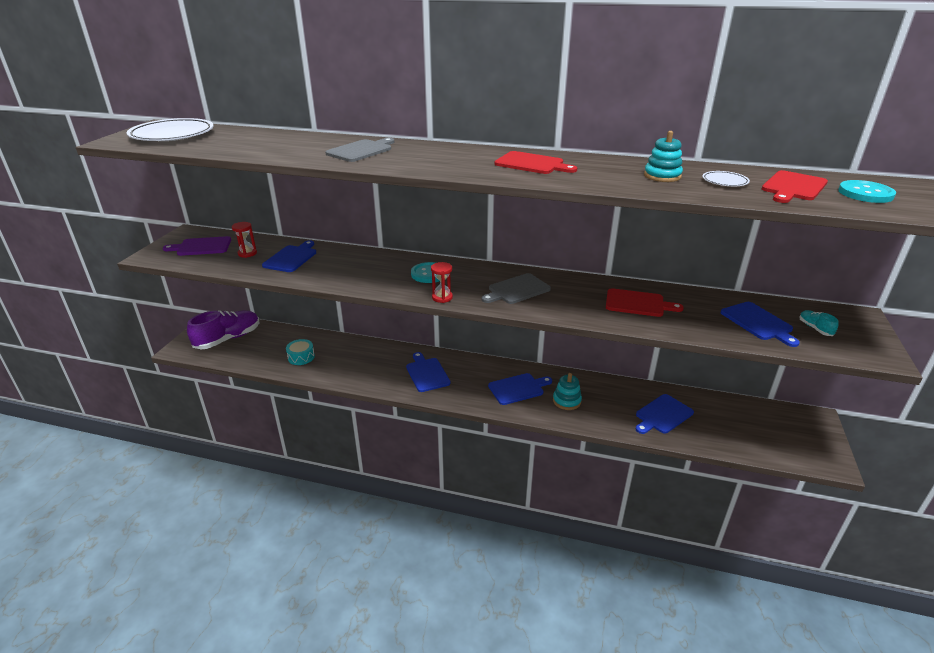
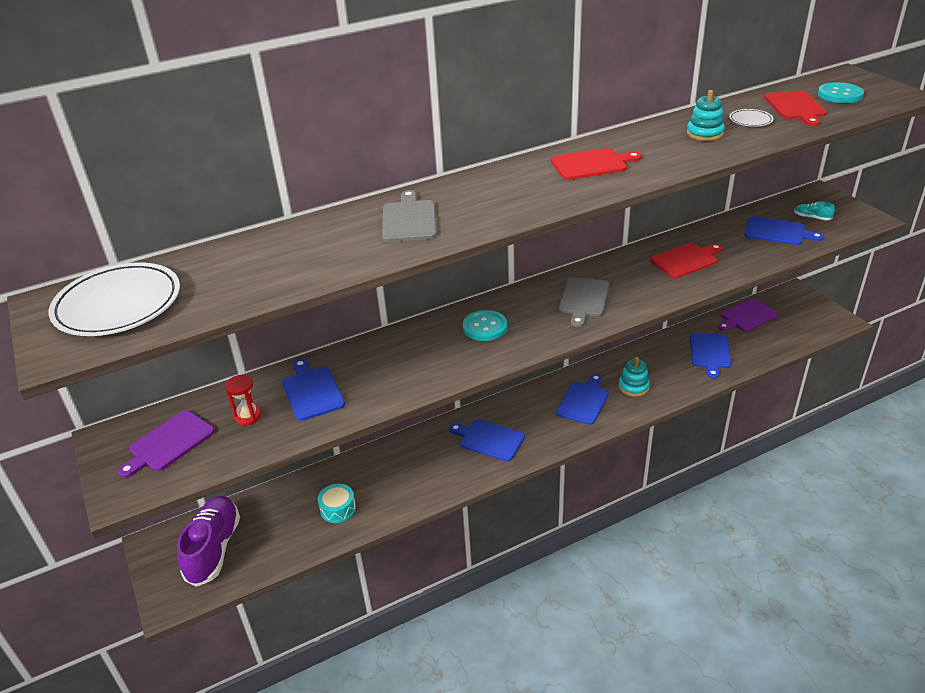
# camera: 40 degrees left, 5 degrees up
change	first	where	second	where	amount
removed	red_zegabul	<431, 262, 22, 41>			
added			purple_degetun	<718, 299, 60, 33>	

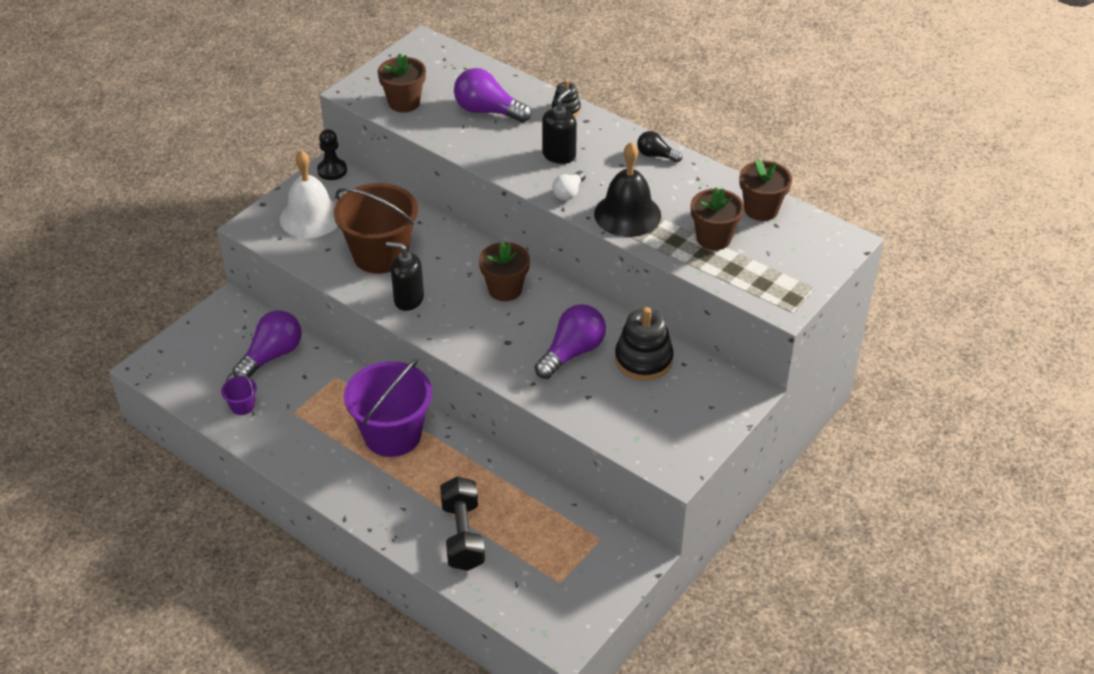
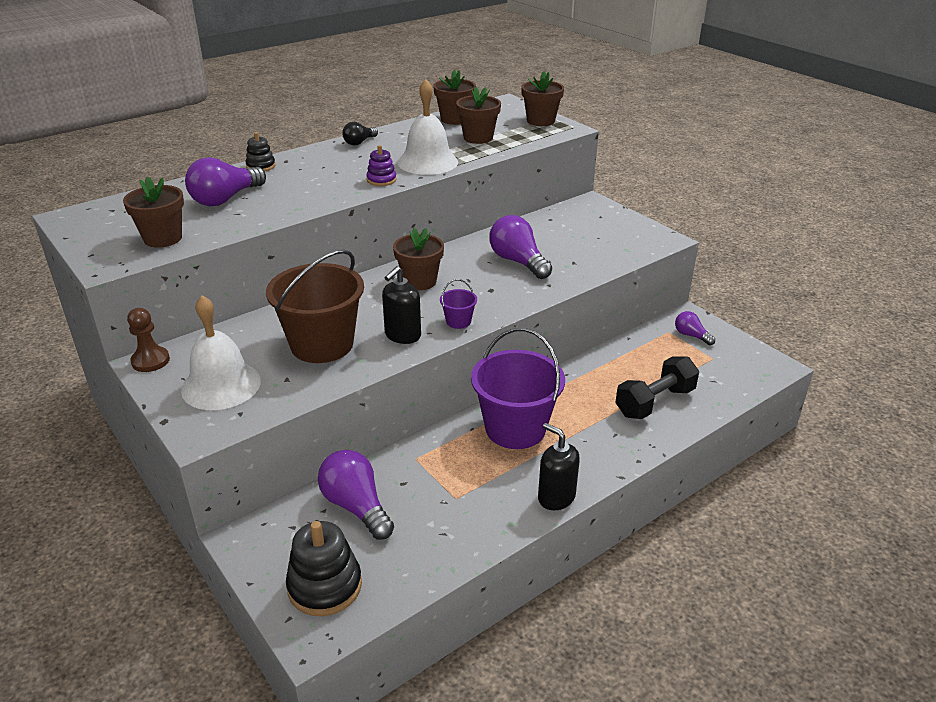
# camera: 75 degrees left, 10 degrees down
change	first	where	second	where	amount
added			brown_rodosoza	<521, 71, 43, 55>	
added			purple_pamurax	<675, 311, 40, 34>	
moved	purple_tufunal	<221, 371, 36, 44>		<440, 279, 37, 50>	
moved	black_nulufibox	<542, 89, 35, 75>		<538, 423, 42, 87>	
moved	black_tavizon	<615, 307, 59, 74>		<286, 521, 76, 95>	
replaced	white_pamurax	<552, 171, 34, 30>	purple_tavizon	<366, 145, 31, 41>	
recoloured	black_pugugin	<317, 129, 30, 51>	brown_pugugin	<127, 308, 43, 64>	
recoloured	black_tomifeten	<594, 142, 67, 95>	white_tomifeten	<398, 79, 60, 96>	
turned	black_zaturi	<440, 476, 45, 95>		<615, 356, 84, 63>	45 degrees counterclockwise

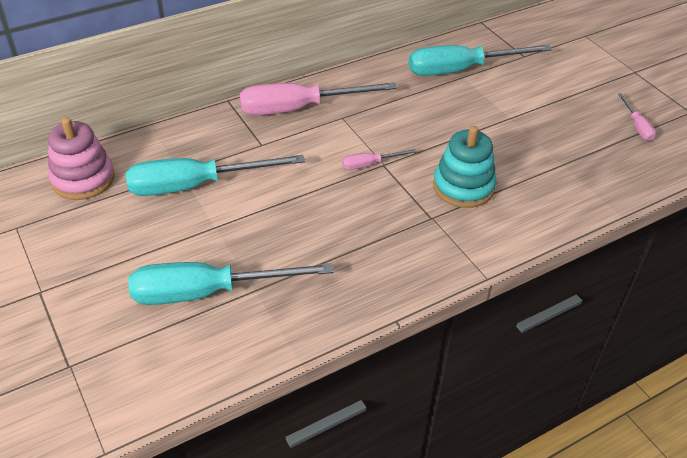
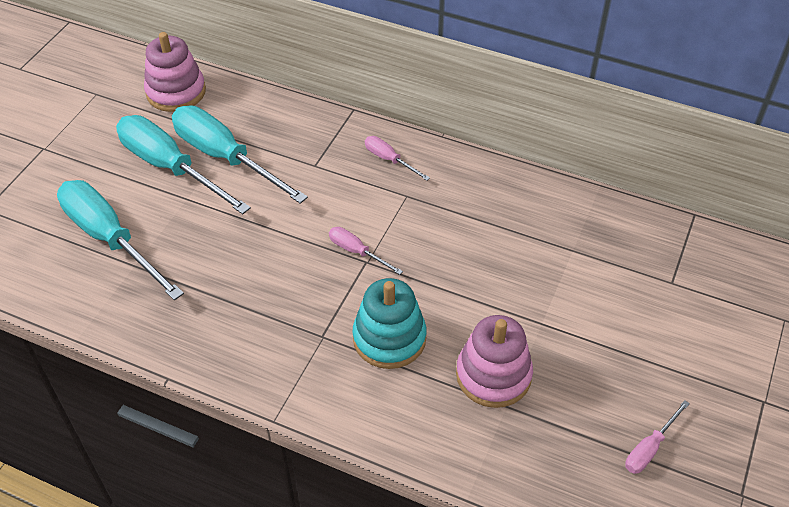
# camera: 55 degrees right, 5 degrees up
change	first	where	second	where	amount
added			pink_tavizon	<456, 315, 77, 93>	
moved	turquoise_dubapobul	<409, 45, 143, 31>		<116, 115, 135, 99>	
resized	pink_dubapobul	<239, 82, 158, 33>		<365, 136, 65, 45>	x0.46

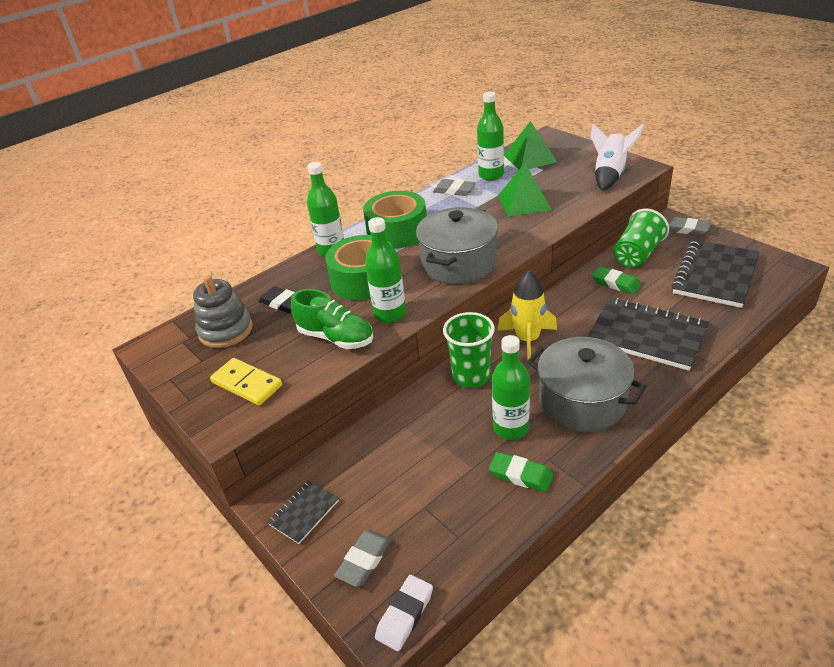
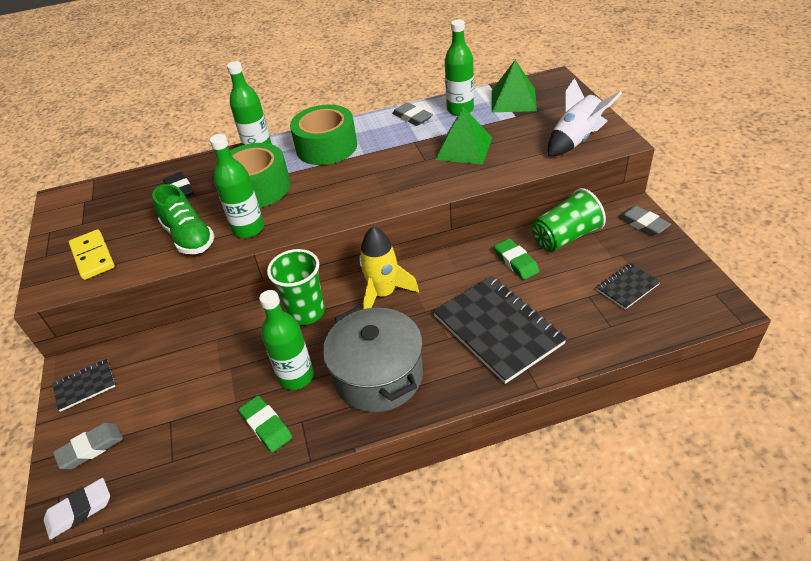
# camera: 25 degrees right, 5 degrees up
change	first	where	second	where	amount
removed	grey_tavizon	<193, 275, 60, 73>			
removed	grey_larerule	<416, 207, 82, 77>			
resized	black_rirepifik	<671, 240, 88, 68>		<596, 263, 64, 47>	x0.49

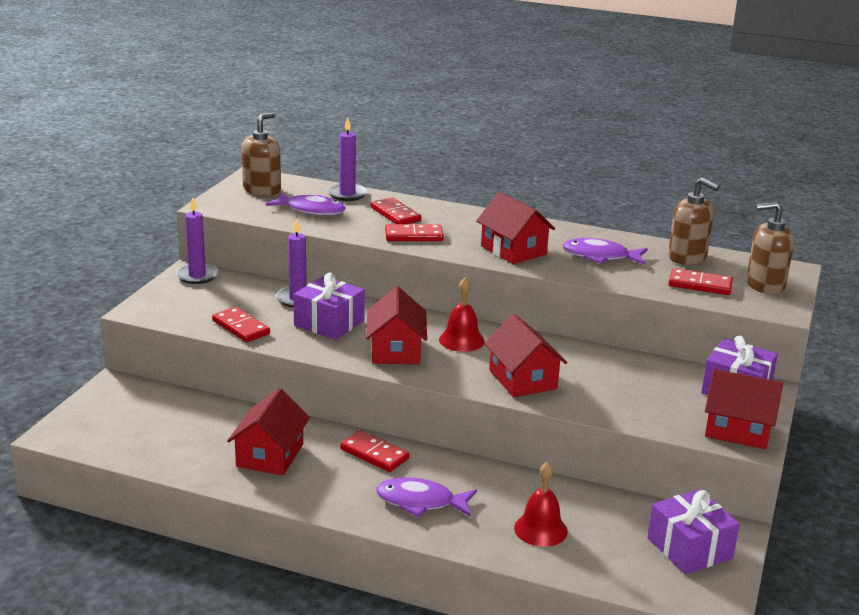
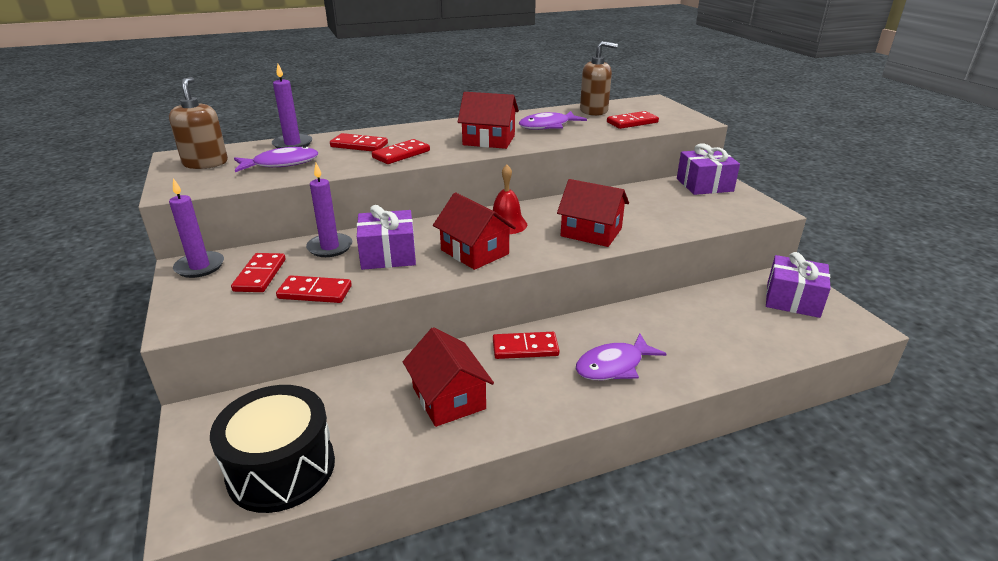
# camera: 40 degrees left, 5 degrees up
change	first	where	second	where	amount
removed	red_tomifeten	<514, 462, 54, 85>			
removed	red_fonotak	<705, 369, 78, 80>			
removed	brown_nulufibox	<746, 202, 48, 92>			
added			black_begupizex	<210, 385, 125, 128>	
added			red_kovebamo	<231, 253, 55, 39>	

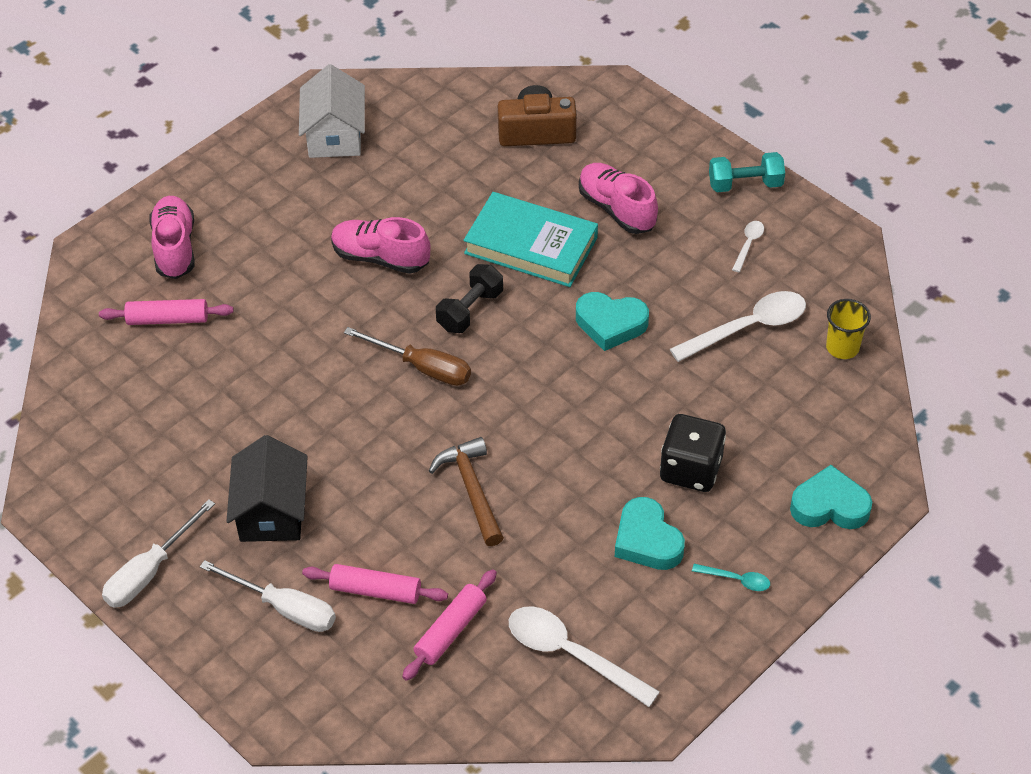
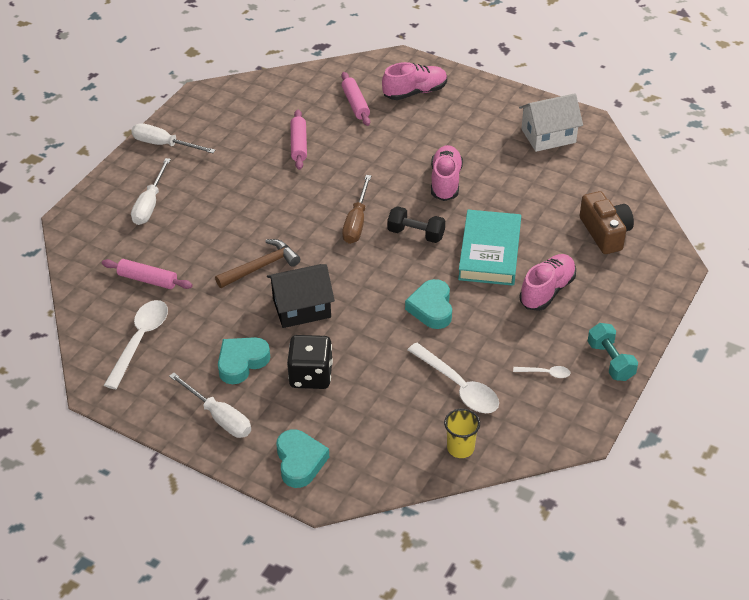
# camera: 75 degrees right, 5 degrees down
change	first	where	second	where	amount
moved	black_fonotak	<226, 435, 82, 107>		<267, 264, 68, 64>	
moved	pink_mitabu	<302, 564, 146, 40>		<290, 110, 17, 60>	
replaced	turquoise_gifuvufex	<692, 564, 78, 27>	white_dubapobul	<169, 373, 82, 65>	

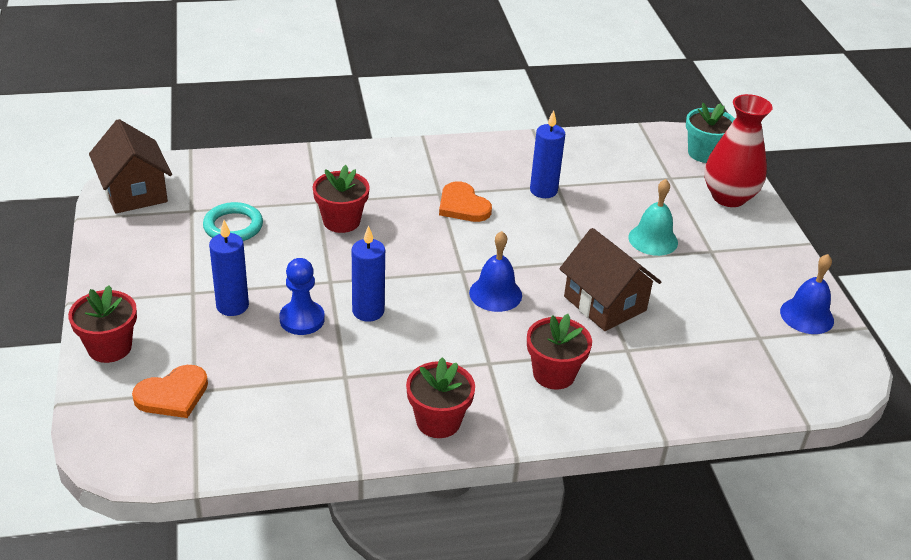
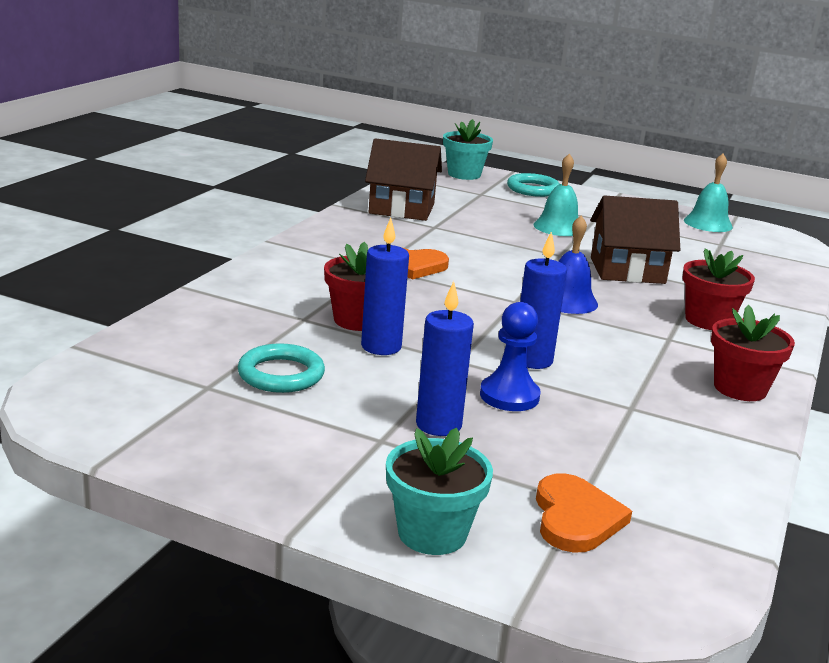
# camera: 55 degrees left, 15 degrees down
change	first	where	second	where	amount
moved	brown_fonotak	<89, 119, 83, 95>		<365, 138, 77, 83>	
moved	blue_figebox	<530, 110, 35, 88>		<361, 218, 48, 137>	
replaced	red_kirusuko	<704, 94, 69, 113>	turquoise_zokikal	<507, 173, 53, 24>	
recoloured	red_rodosoza	<68, 285, 69, 78>	turquoise_rodosoza	<386, 428, 107, 127>	
recoloured	blue_tomifeten	<780, 254, 54, 80>	turquoise_tomifeten	<684, 154, 49, 78>	

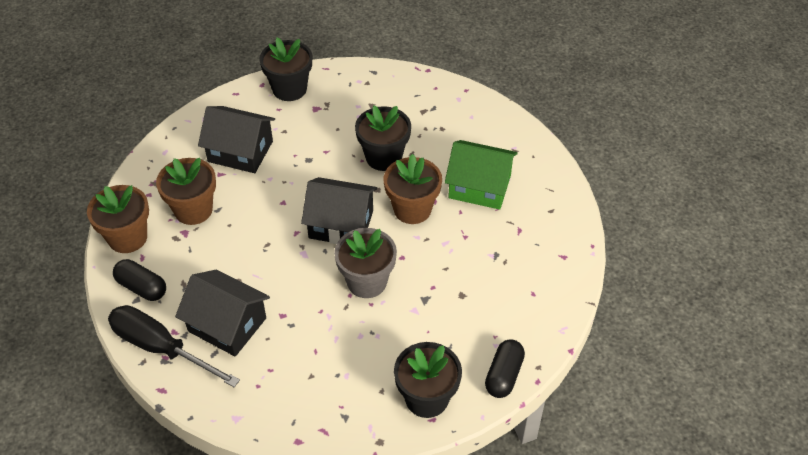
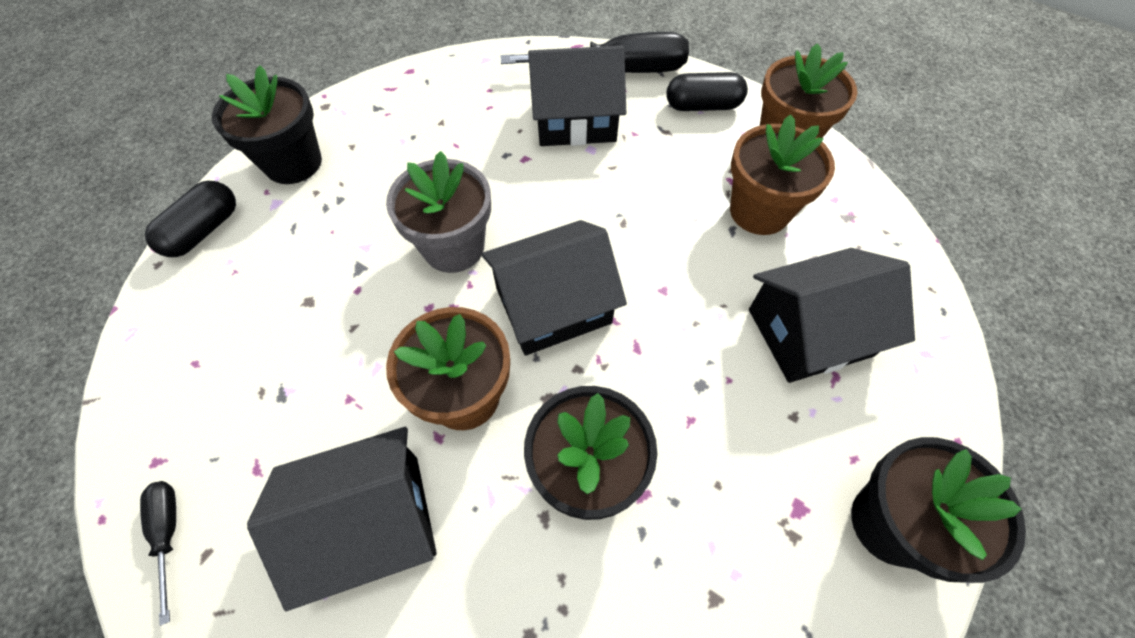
# camera: 145 degrees right, 10 degrees up
change	first	where	second	where	amount
added			black_dubapobul	<140, 481, 36, 145>	
recoloured	green_fonotak	<445, 140, 73, 70>	black_fonotak	<247, 427, 190, 184>	
turned	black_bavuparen	<485, 339, 40, 59>		<145, 181, 91, 76>	45 degrees clockwise

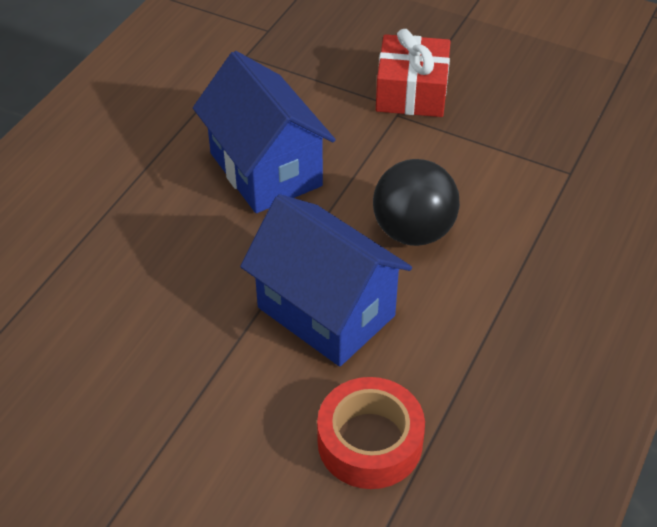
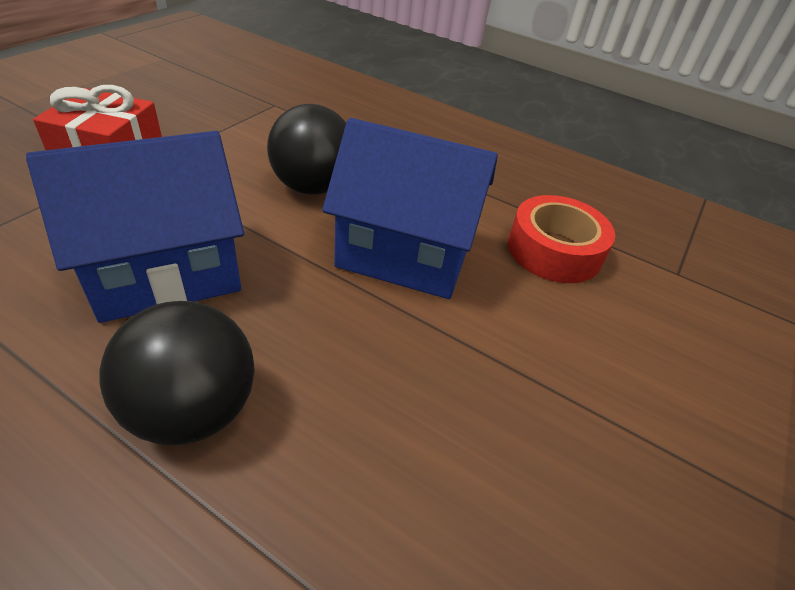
# camera: 90 degrees left, 5 degrees down
change	first	where	second	where	amount
added			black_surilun	<99, 301, 156, 145>	
turned	blue_fonotak	<240, 194, 172, 173>		<322, 118, 176, 181>	60 degrees clockwise

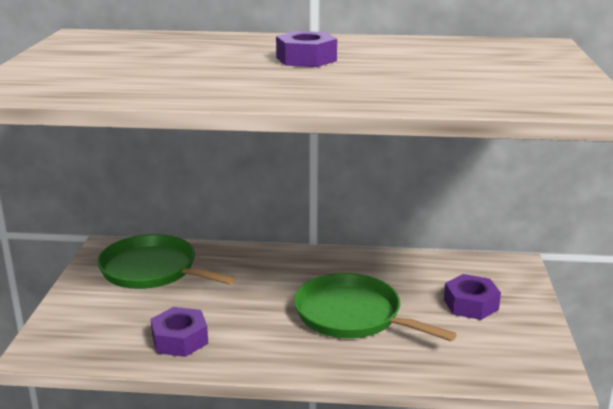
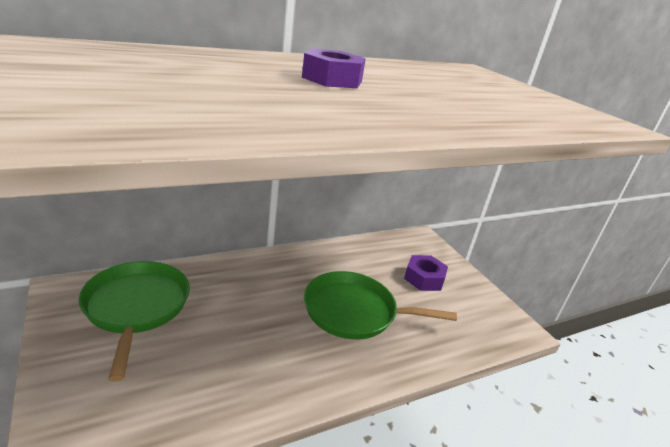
# camera: 35 degrees left, 5 degrees up
change	first	where	second	where	amount
removed	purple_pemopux	<151, 307, 57, 50>			
turned	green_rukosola	<97, 234, 139, 55>		<79, 261, 111, 121>	75 degrees clockwise

